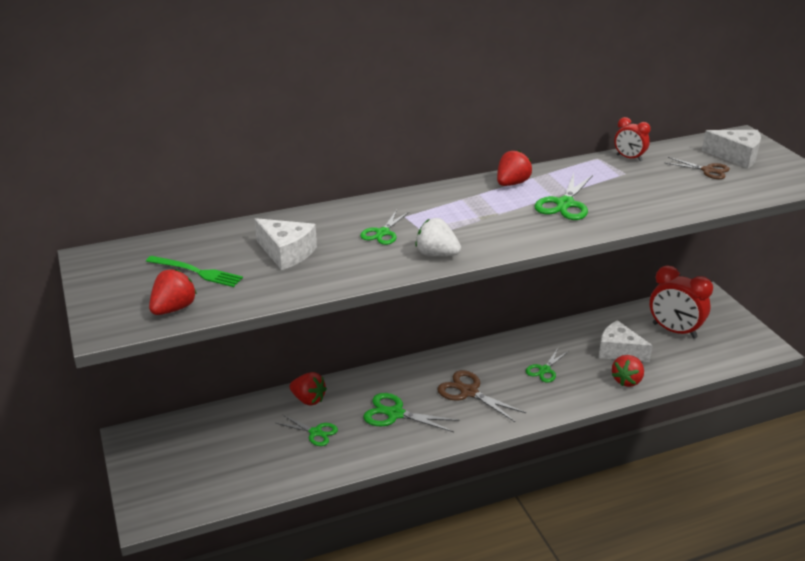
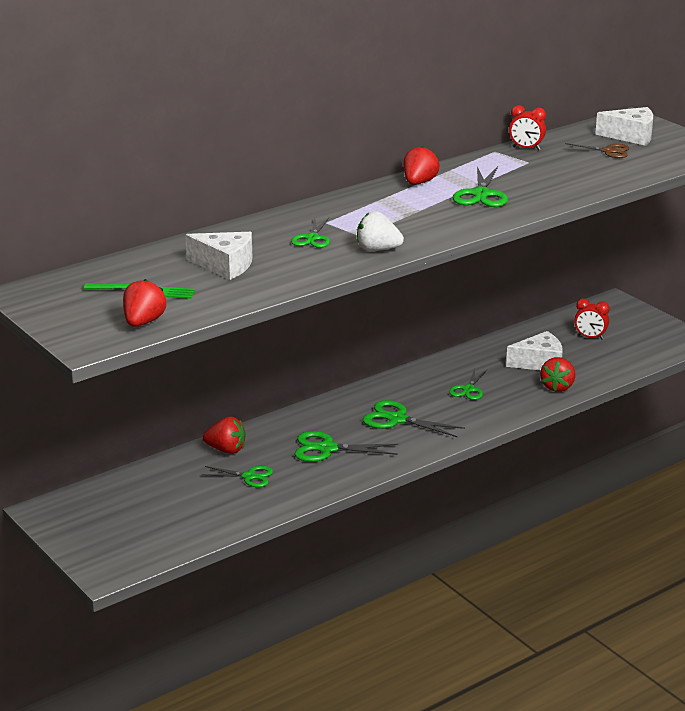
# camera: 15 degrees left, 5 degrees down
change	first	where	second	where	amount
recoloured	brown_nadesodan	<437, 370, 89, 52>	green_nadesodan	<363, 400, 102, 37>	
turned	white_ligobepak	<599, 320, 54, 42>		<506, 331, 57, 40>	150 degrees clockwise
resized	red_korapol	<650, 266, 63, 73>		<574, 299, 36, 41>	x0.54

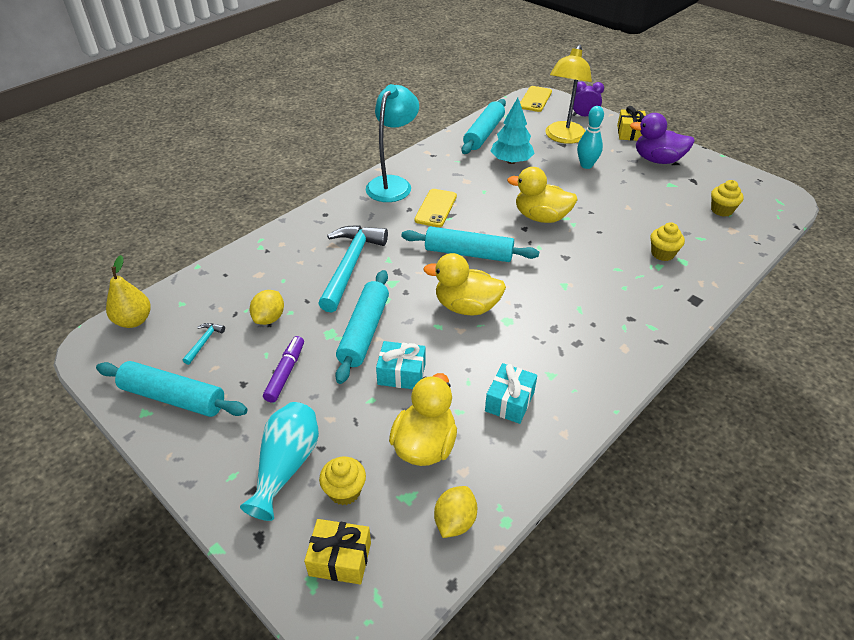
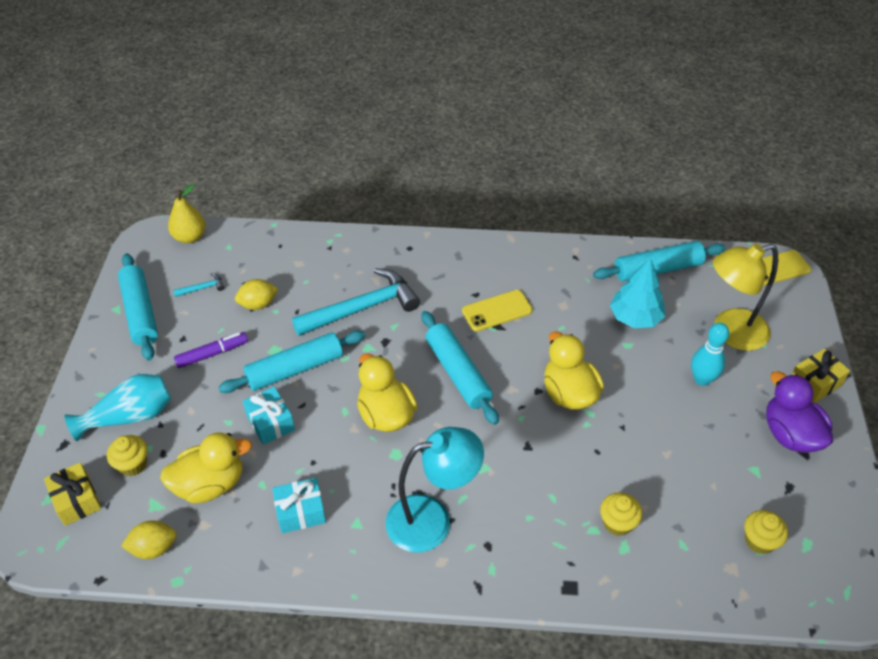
# camera: 50 degrees right, 5 degrees up
change	first	where	second	where	amount
removed	purple_korapol	<572, 81, 32, 35>			
moved	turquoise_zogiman	<366, 84, 53, 118>		<385, 427, 99, 126>	

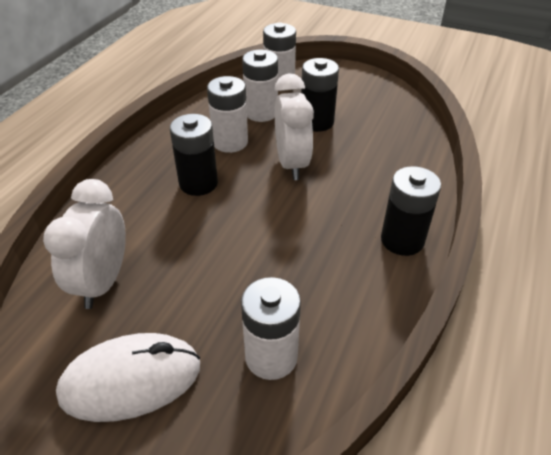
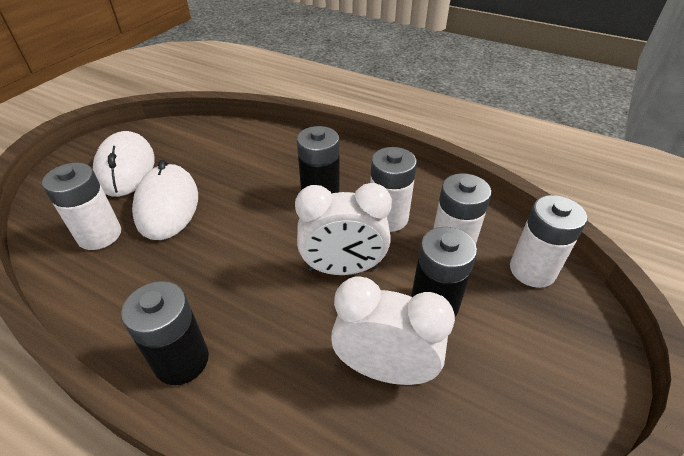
# camera: 95 degrees right, 0 degrees up
change	first	where	second	where	amount
added			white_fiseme	<132, 160, 66, 80>	
moved	white_korapol	<43, 179, 83, 130>		<331, 277, 124, 108>	

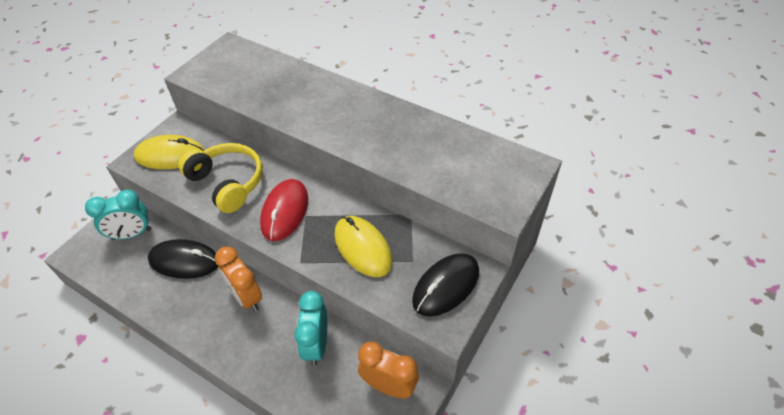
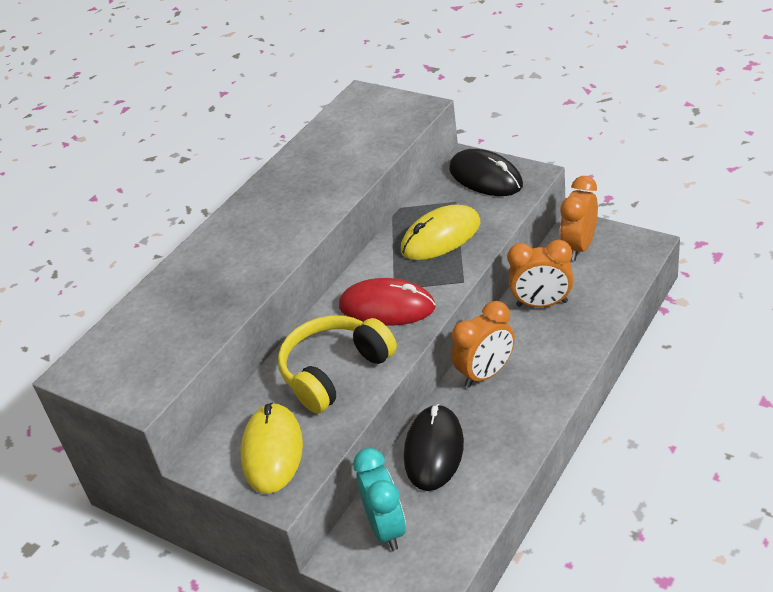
# camera: 85 degrees left, 10 degrees down
change	first	where	second	where	amount
recoloured	turquoise_korapol	<294, 291, 33, 75>	orange_korapol	<507, 240, 67, 67>	

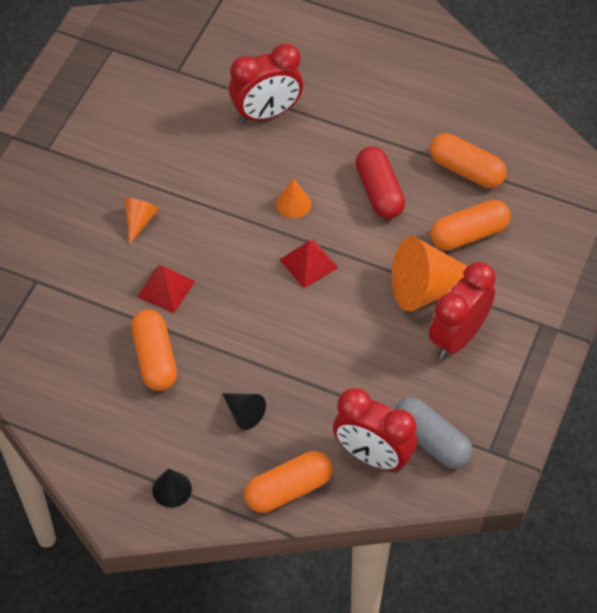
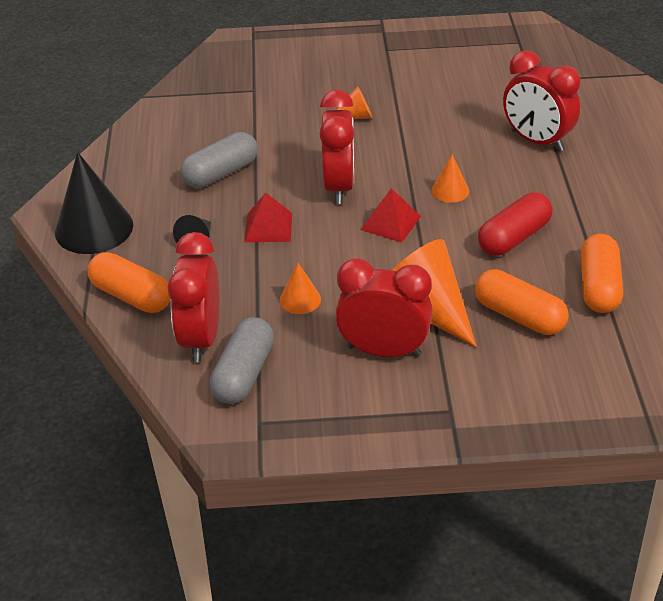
# camera: 65 degrees right, 15 degrees down
change	first	where	second	where	amount
added			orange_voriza	<280, 263, 41, 51>	
added			red_korapol	<320, 89, 34, 115>	
moved	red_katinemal	<137, 265, 58, 48>		<245, 193, 47, 49>	
recoloured	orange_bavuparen	<131, 310, 46, 81>	grey_bavuparen	<180, 132, 78, 56>	
resized	black_voriza	<152, 468, 40, 40>		<55, 152, 78, 102>	x2.02

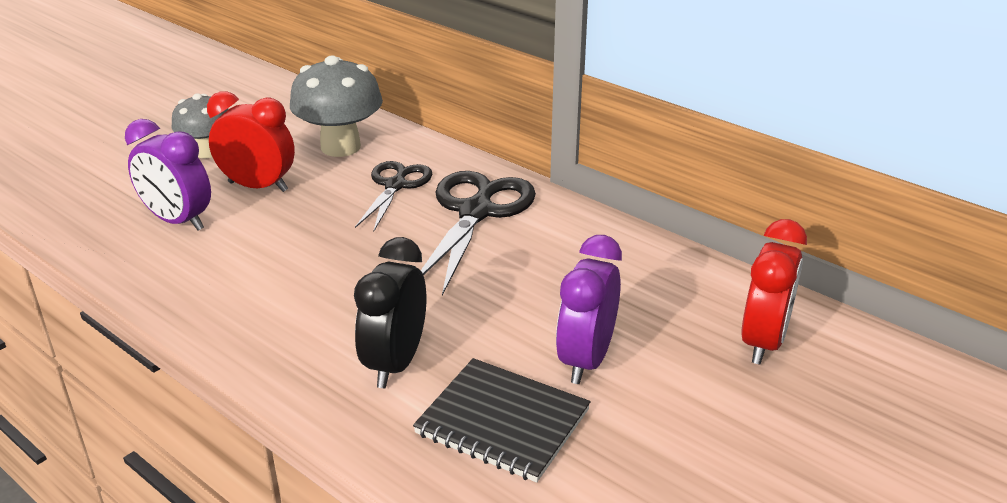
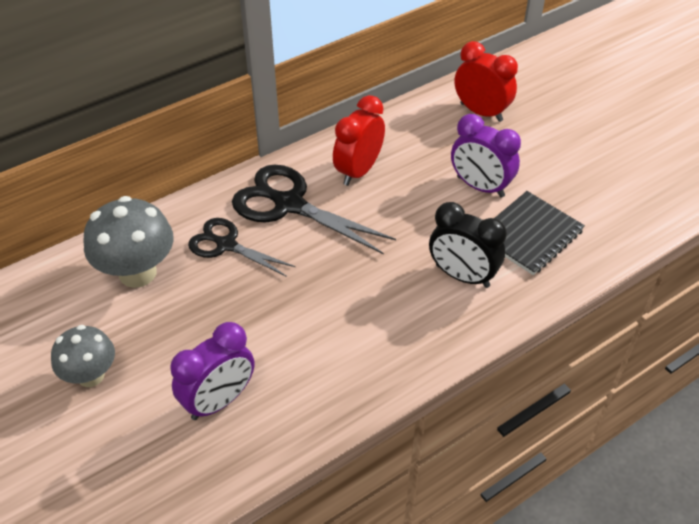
# camera: 75 degrees left, 15 degrees up
change	first	where	second	where	amount
moved	red_korapol	<207, 91, 88, 101>		<333, 95, 52, 91>	

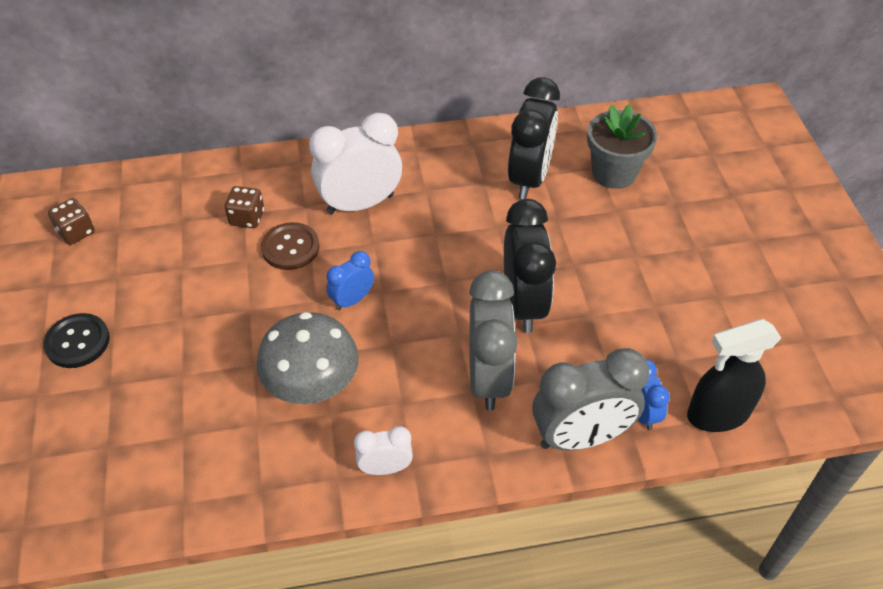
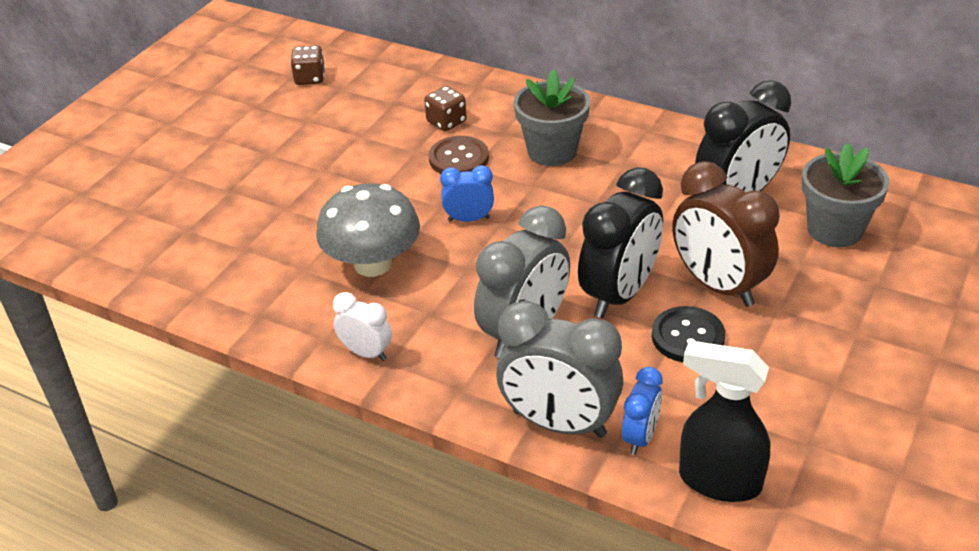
# camera: 40 degrees right, 10 degrees down
change	first	where	second	where	amount
added			brown_korapol	<672, 161, 108, 146>	
moved	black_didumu	<43, 313, 67, 55>		<652, 306, 73, 56>	
replaced	white_korapol	<309, 113, 93, 101>	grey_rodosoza	<514, 69, 76, 97>	

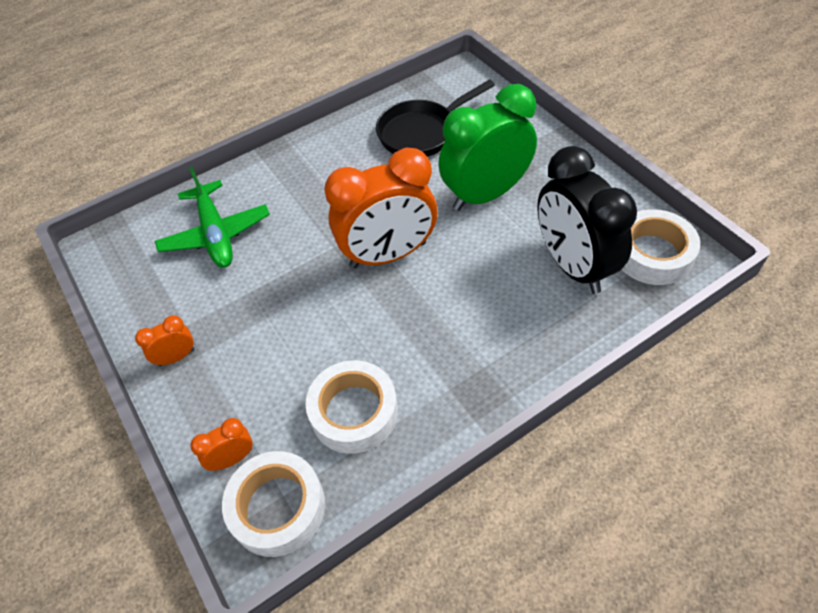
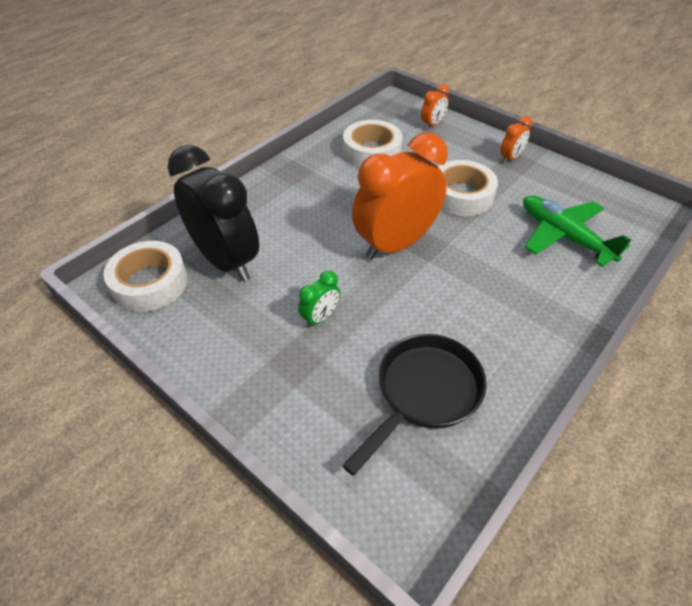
# camera: 160 degrees right, 5 degrees down
change	first	where	second	where	amount
moved	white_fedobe	<222, 451, 103, 106>		<438, 160, 60, 56>	
resized	green_korapol	<438, 84, 99, 127>		<298, 271, 42, 57>	x0.43

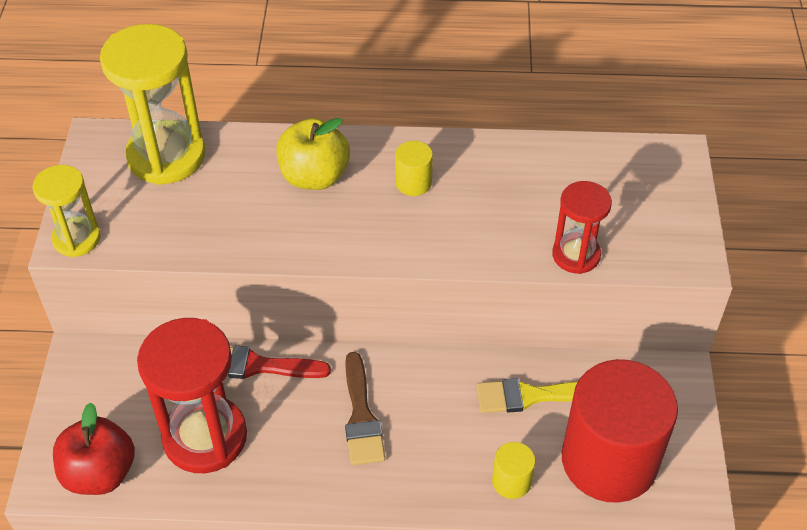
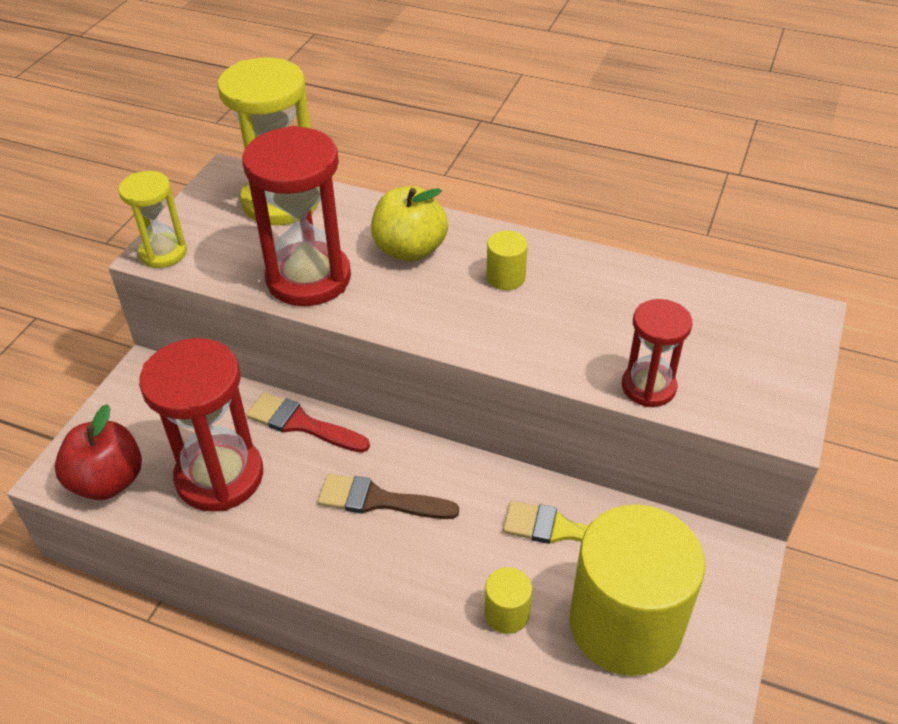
# camera: 20 degrees right, 5 degrees down
change	first	where	second	where	amount
added			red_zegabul	<242, 126, 109, 180>	
recoloured	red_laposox	<562, 359, 116, 144>	yellow_laposox	<569, 504, 136, 172>	
turned	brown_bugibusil	<345, 352, 40, 113>		<318, 474, 141, 45>	90 degrees clockwise

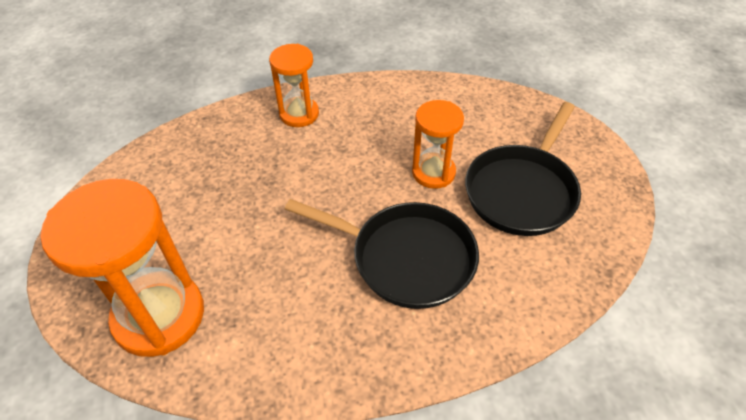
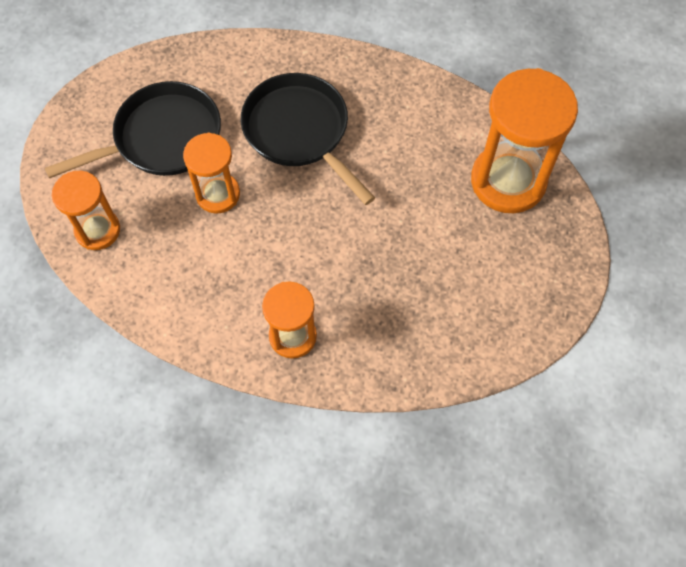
# camera: 150 degrees left, 15 degrees up
change	first	where	second	where	amount
added			orange_zegabul	<52, 171, 68, 79>	

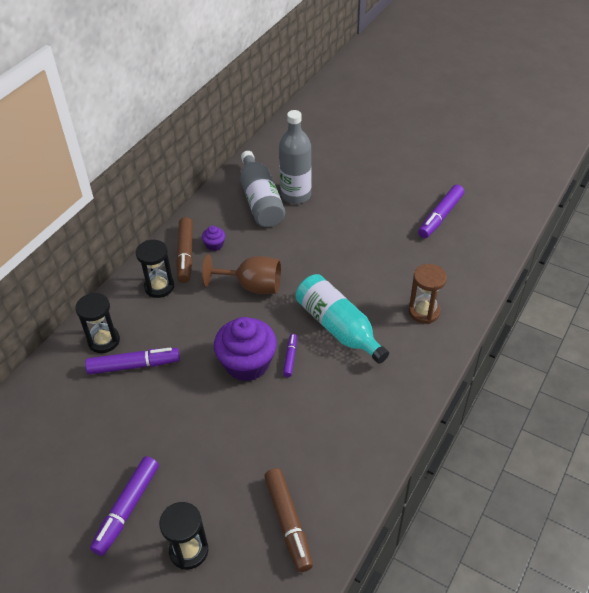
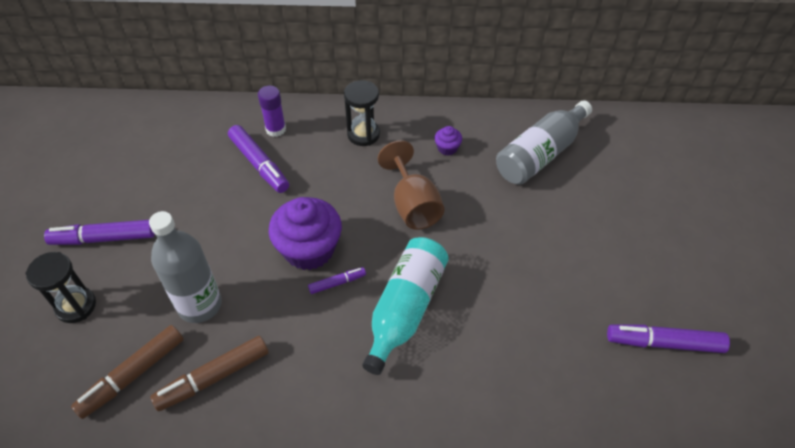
# camera: 60 degrees right, 5 degrees up
change	first	where	second	where	amount
removed	brown_zegabul	<409, 264, 38, 60>			
moved	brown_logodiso	<176, 217, 17, 66>		<150, 336, 119, 75>	
moved	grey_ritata	<279, 110, 33, 94>		<149, 211, 73, 112>	
replaced	black_zegabul	<75, 293, 45, 60>	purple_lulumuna	<258, 86, 28, 51>	

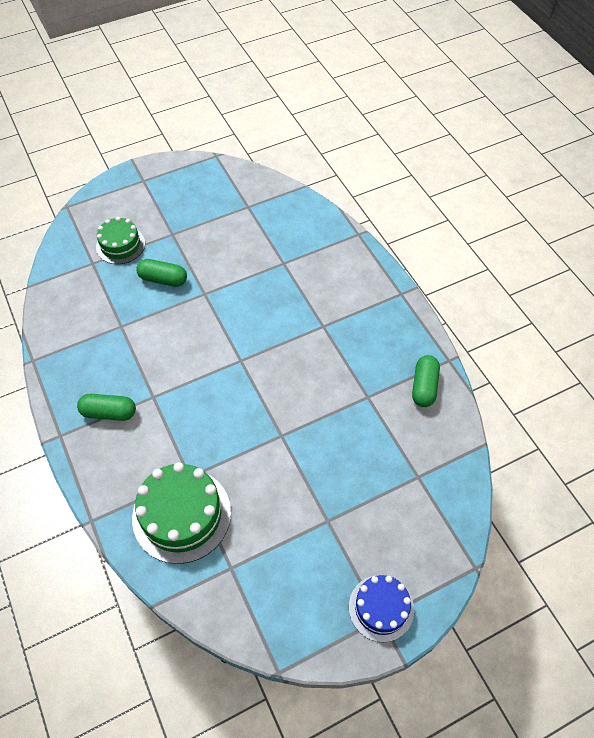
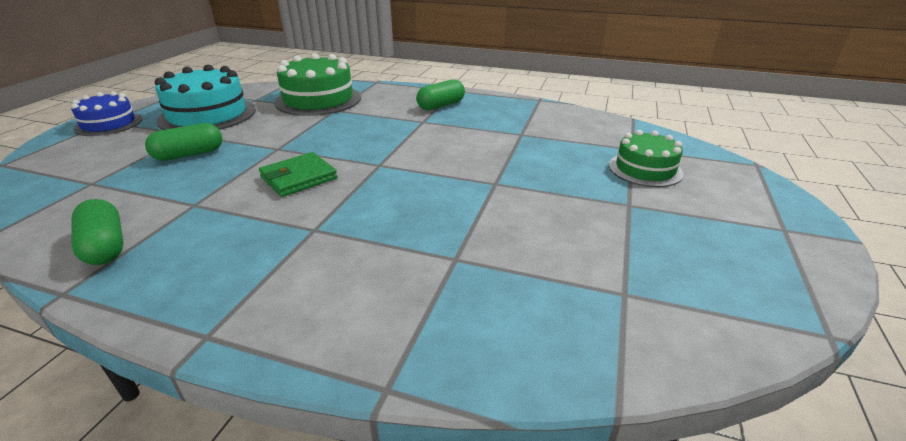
# camera: 135 degrees right, 25 degrees down
change	first	where	second	where	amount
added			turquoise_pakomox	<155, 65, 101, 65>	
added			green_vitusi	<259, 152, 78, 45>	
moved	green_bavuparen	<136, 259, 51, 28>		<145, 123, 77, 38>	

